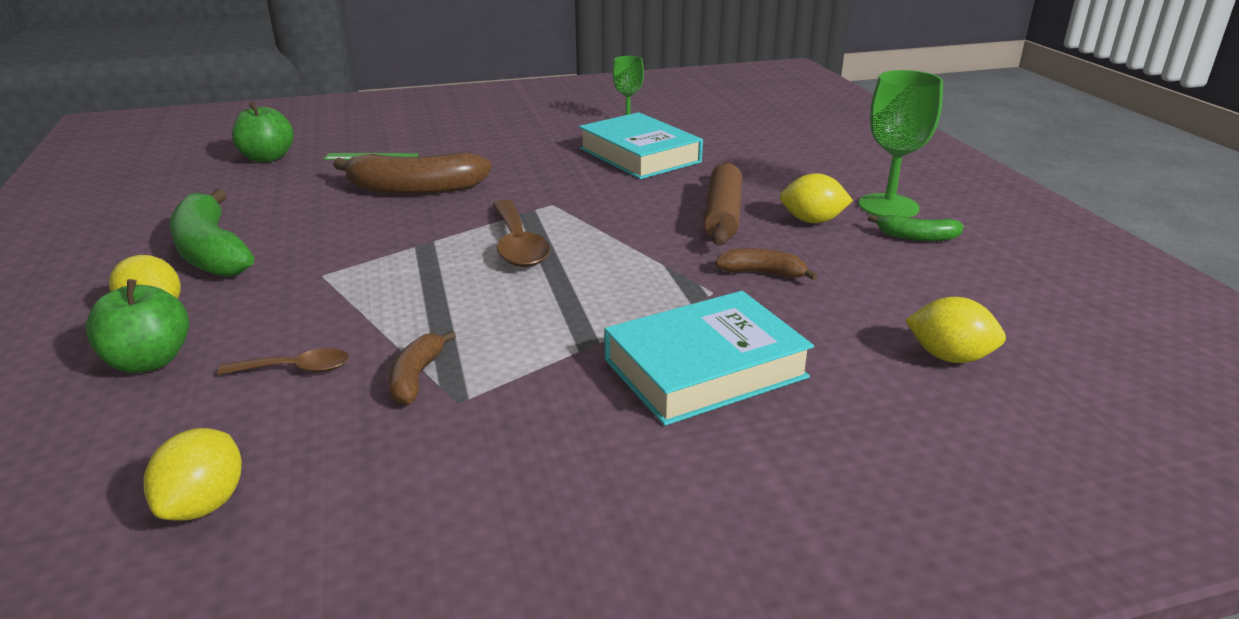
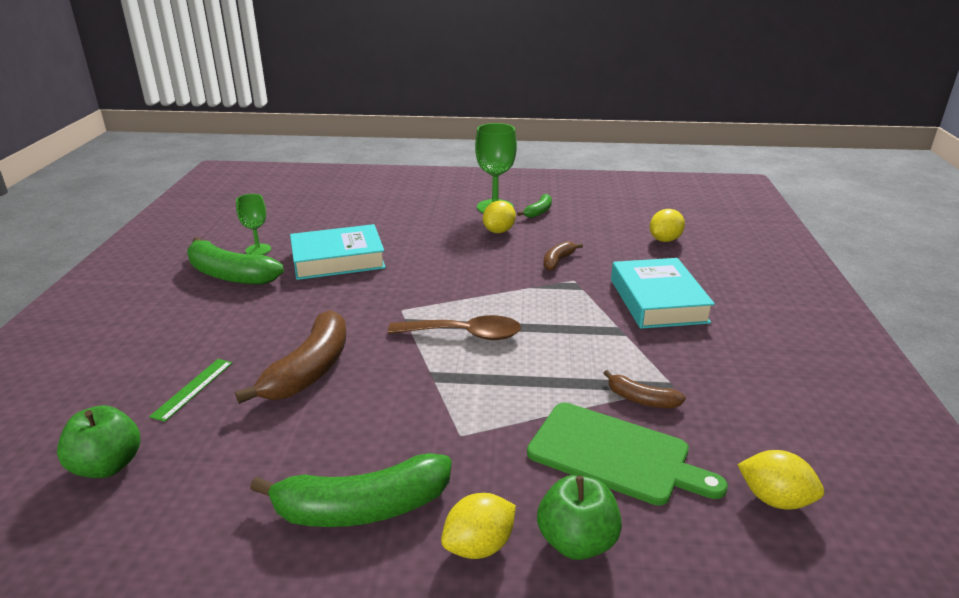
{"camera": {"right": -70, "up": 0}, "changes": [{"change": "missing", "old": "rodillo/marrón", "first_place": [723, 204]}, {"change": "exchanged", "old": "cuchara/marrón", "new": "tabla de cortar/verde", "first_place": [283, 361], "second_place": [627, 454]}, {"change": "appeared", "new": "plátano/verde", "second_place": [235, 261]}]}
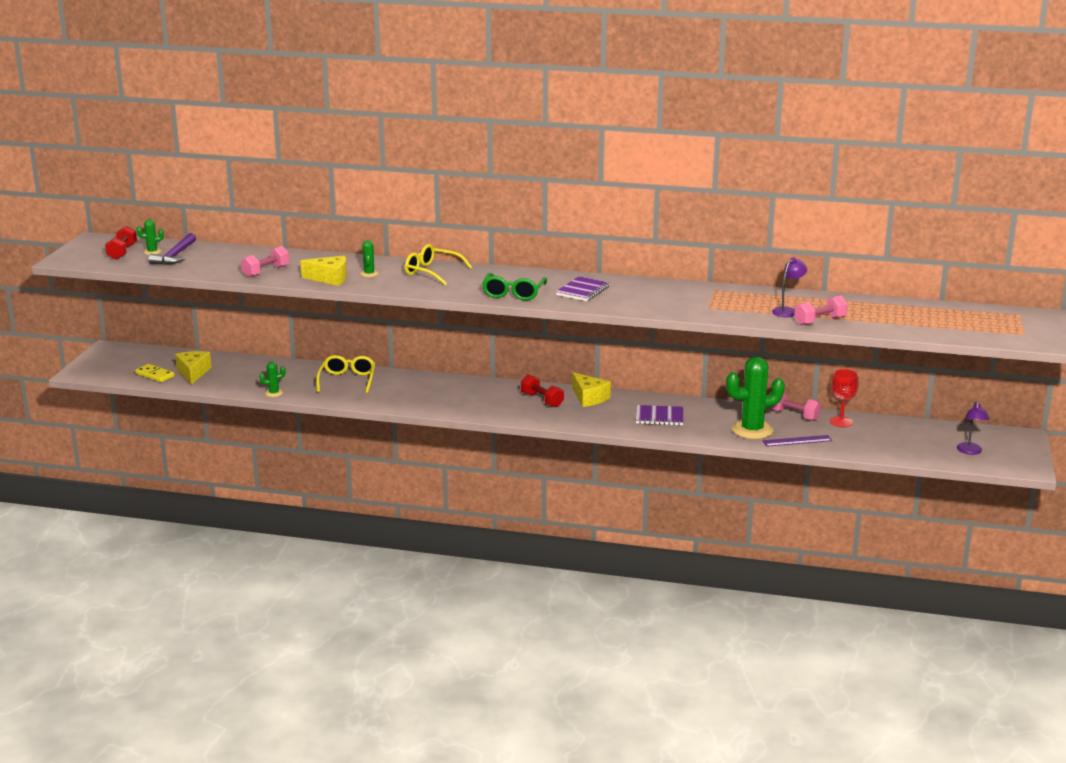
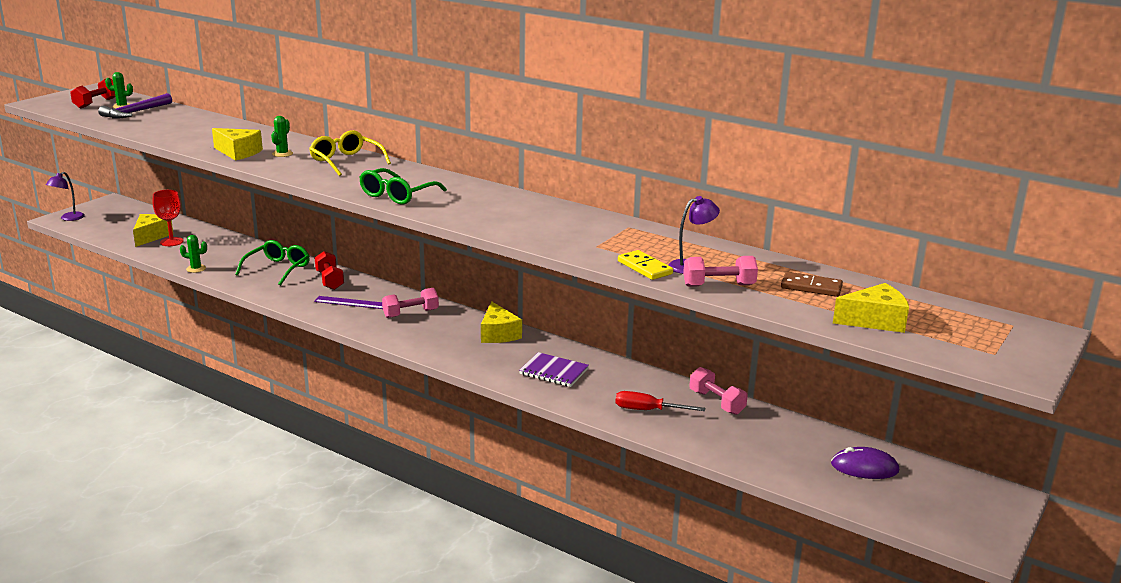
{"camera": {"right": 20, "up": 0}, "changes": [{"change": "relocated", "old": "mancuerna/rosa", "first_place": [265, 262], "second_place": [410, 303]}, {"change": "missing", "old": "cuaderno/morado", "first_place": [582, 288]}, {"change": "colour", "old": "gafas/amarillo", "new": "gafas/verde", "first_place": [345, 374], "second_place": [272, 263]}, {"change": "exchanged", "old": "cactus/verde", "new": "destornillador/rojo", "first_place": [755, 397], "second_place": [660, 401]}, {"change": "relocated", "old": "ficha de dominó/amarillo", "first_place": [154, 373], "second_place": [645, 265]}, {"change": "relocated", "old": "copa/rojo", "first_place": [844, 398], "second_place": [168, 218]}, {"change": "relocated", "old": "mancuerna/rojo", "first_place": [542, 390], "second_place": [329, 270]}, {"change": "relocated", "old": "lámpara/morado", "first_place": [973, 428], "second_place": [65, 196]}, {"change": "relocated", "old": "regla/morado", "first_place": [797, 441], "second_place": [348, 302]}, {"change": "appeared", "new": "ficha de dominó/marrón", "second_place": [812, 284]}, {"change": "appeared", "new": "queso/amarillo", "second_place": [871, 308]}, {"change": "appeared", "new": "ratón/morado", "second_place": [865, 463]}]}
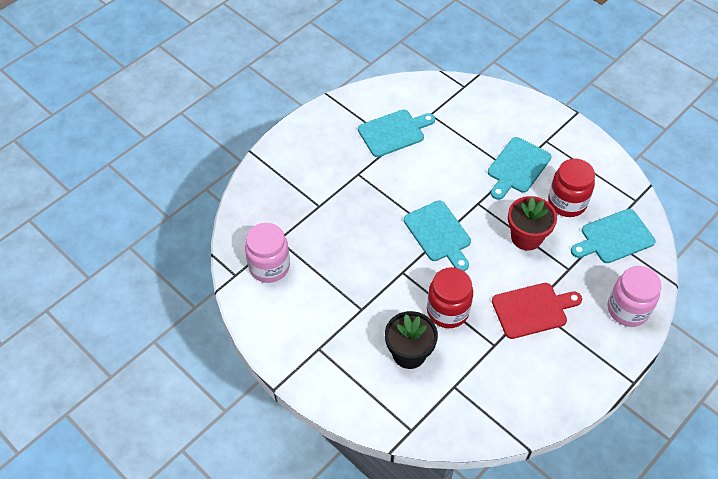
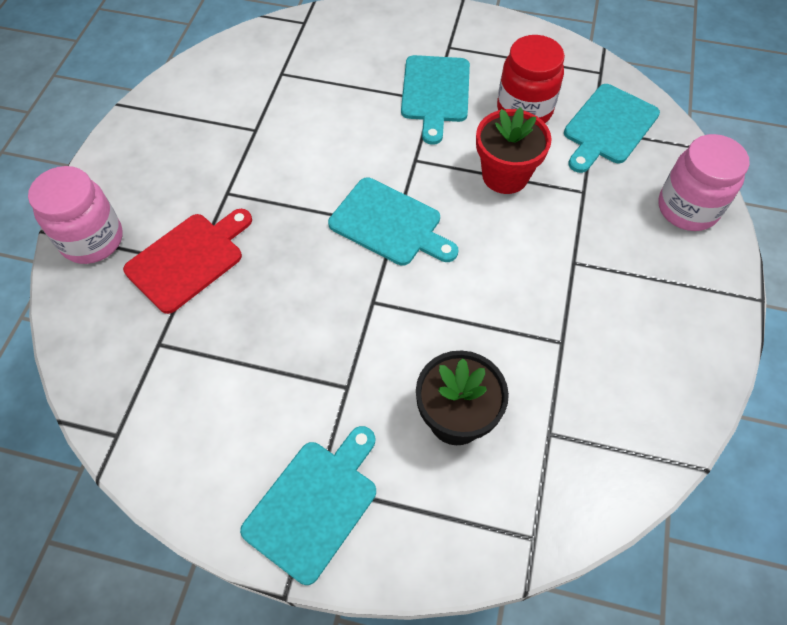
{"camera": {"right": -30, "up": 5}, "changes": [{"change": "relocated", "old": "tabla de cortar/turquesa", "first_place": [396, 133], "second_place": [308, 505]}, {"change": "relocated", "old": "tarro/rosa", "first_place": [267, 253], "second_place": [75, 215]}, {"change": "missing", "old": "tarro/rojo", "first_place": [450, 297]}, {"change": "relocated", "old": "tabla de cortar/rojo", "first_place": [537, 311], "second_place": [187, 261]}]}
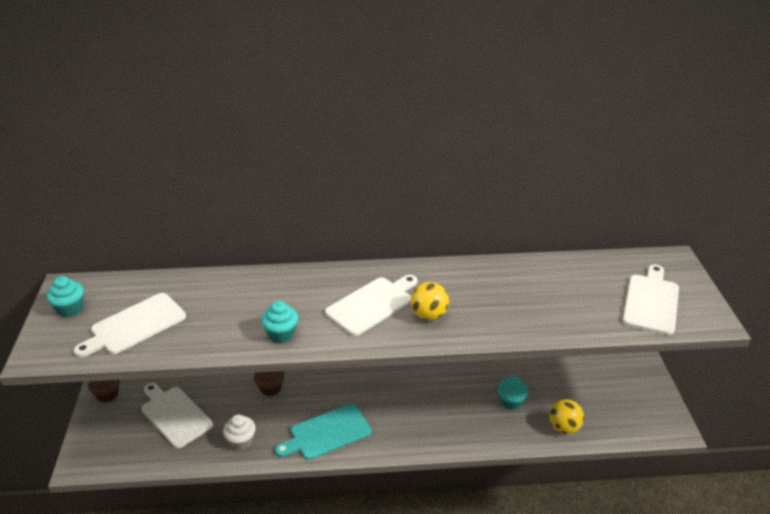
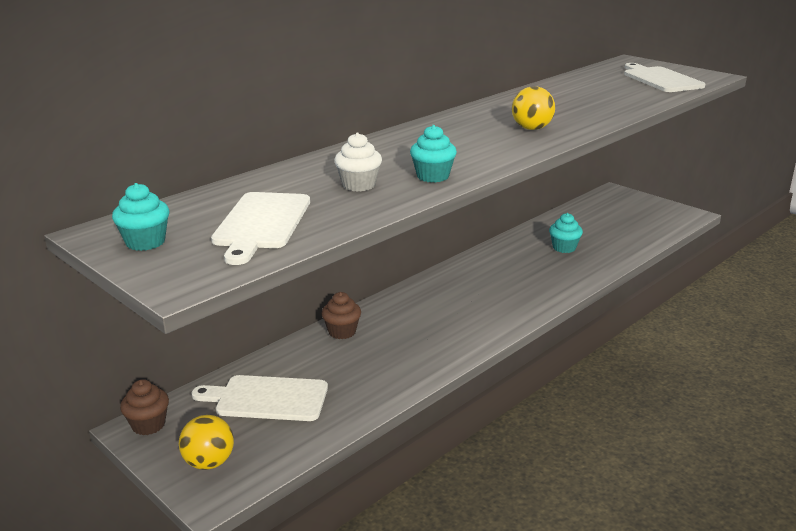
{"camera": {"right": -40, "up": -10}, "changes": [{"change": "missing", "old": "tabla de cortar/blanco", "first_place": [371, 305]}, {"change": "relocated", "old": "pelota/amarillo", "first_place": [566, 416], "second_place": [206, 442]}, {"change": "missing", "old": "tabla de cortar/turquesa", "first_place": [323, 432]}, {"change": "relocated", "old": "magdalena/blanco", "first_place": [239, 432], "second_place": [358, 162]}]}
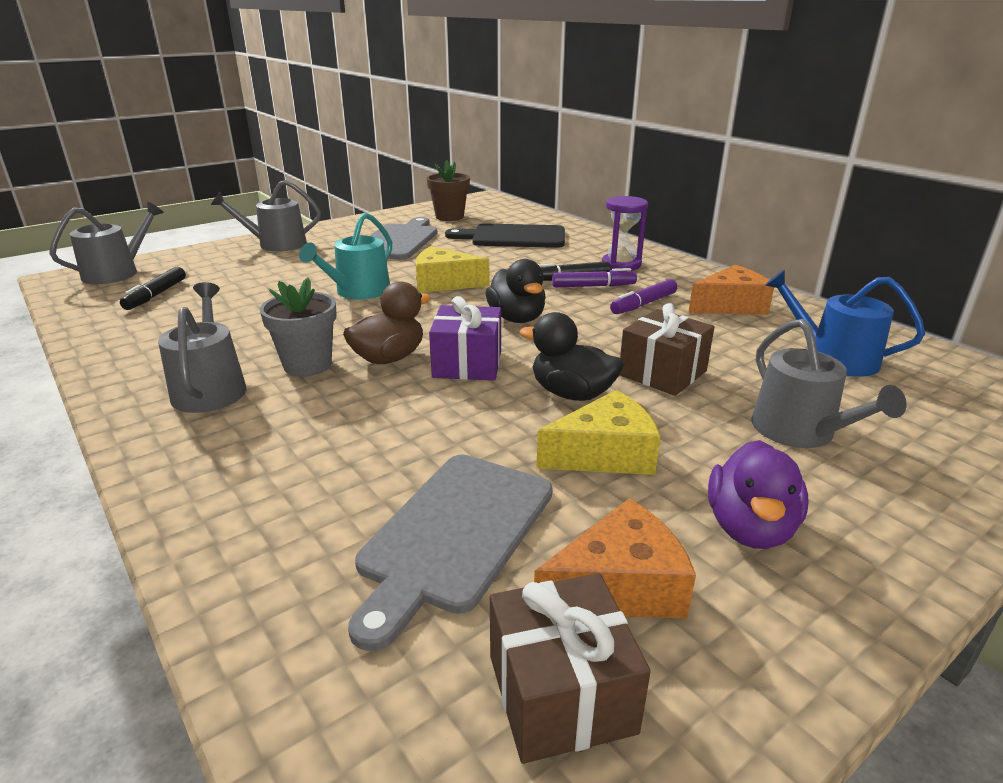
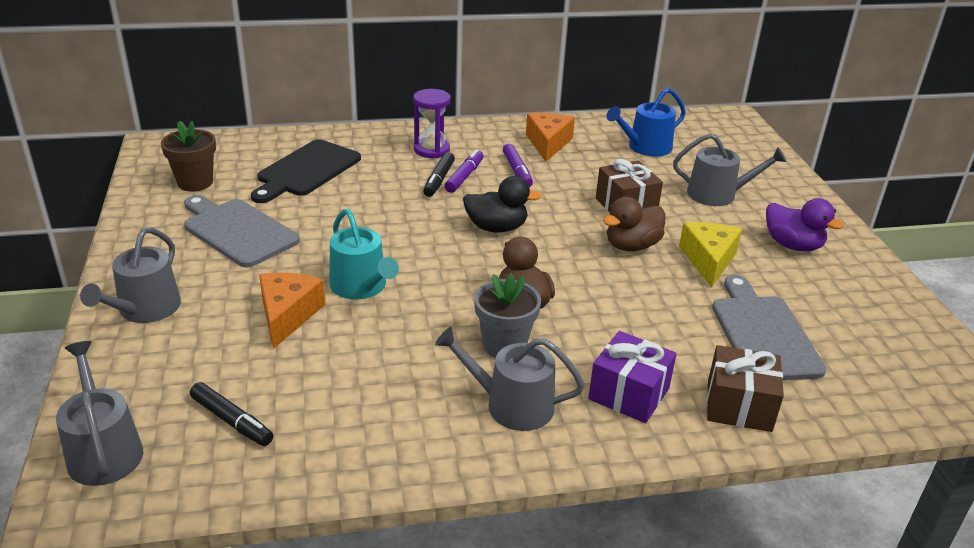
{"camera": {"right": -65, "up": 5}, "changes": [{"change": "missing", "old": "queso/amarillo", "first_place": [452, 269]}, {"change": "relocated", "old": "regalo/morado", "first_place": [465, 338], "second_place": [632, 377]}, {"change": "colour", "old": "pato/negro", "new": "pato/marrón", "first_place": [572, 356], "second_place": [634, 224]}, {"change": "spun", "old": "tabla de cortar/gris", "first_place": [450, 553], "second_place": [769, 327], "degrees": -150}, {"change": "relocated", "old": "queso/naranja", "first_place": [615, 558], "second_place": [292, 311]}, {"change": "relocated", "old": "regalo/marrón", "first_place": [570, 668], "second_place": [745, 388]}]}
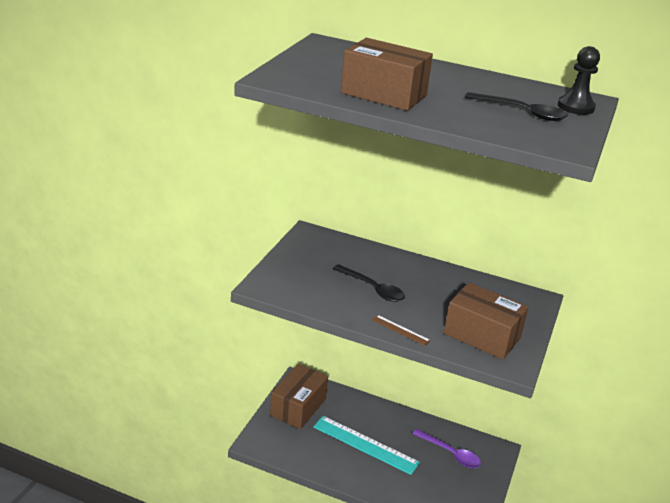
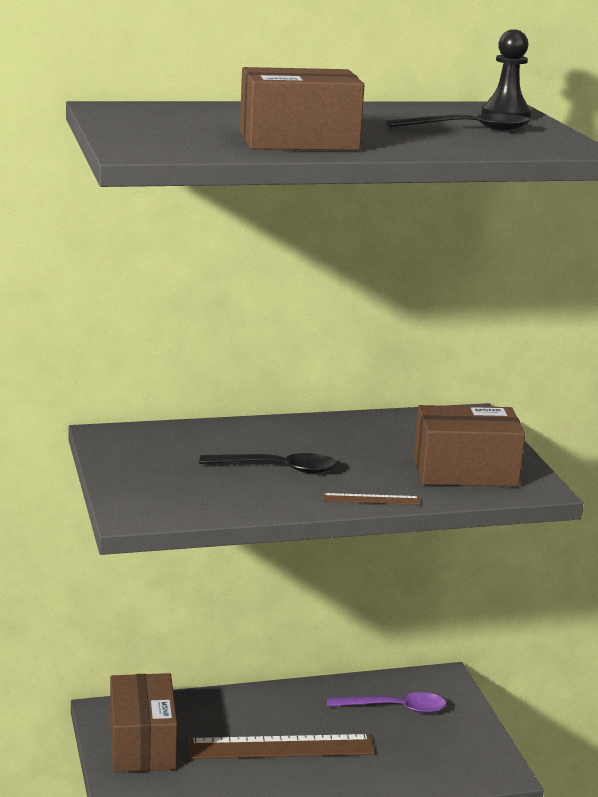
{"camera": {"right": -35, "up": -10}, "changes": [{"change": "colour", "old": "regla/turquesa", "new": "regla/marrón", "first_place": [366, 445], "second_place": [282, 746]}]}
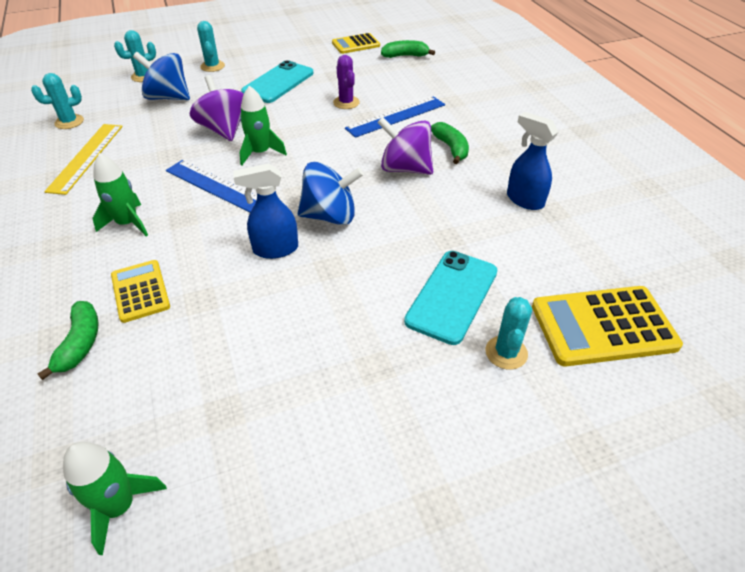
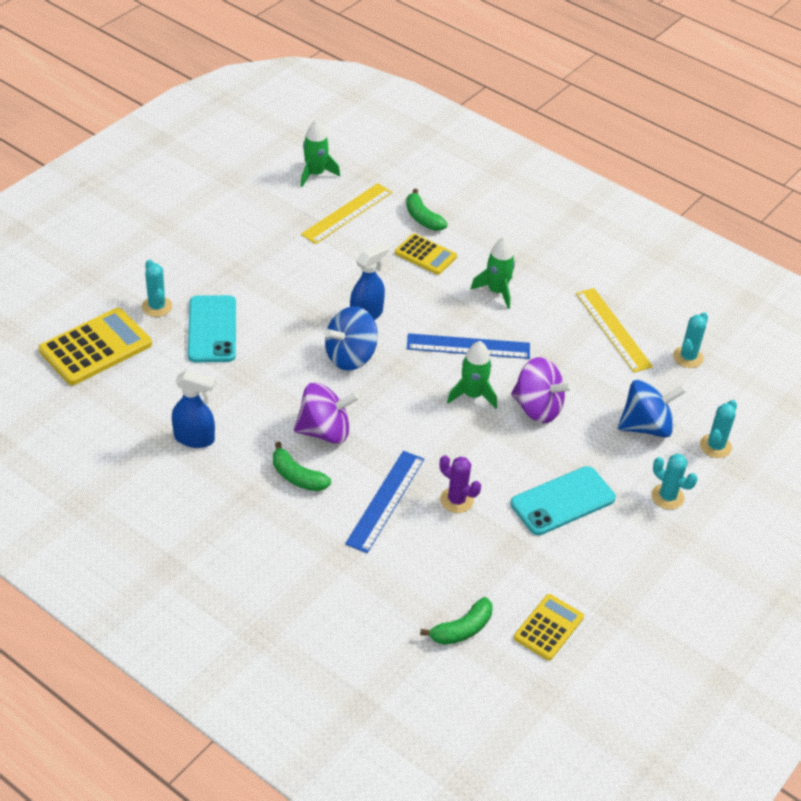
{"camera": {"right": 145, "up": 0}, "changes": [{"change": "spun", "old": "móvil/turquesa", "first_place": [277, 81], "second_place": [563, 500], "degrees": 60}, {"change": "appeared", "new": "regla/amarillo", "second_place": [346, 213]}]}
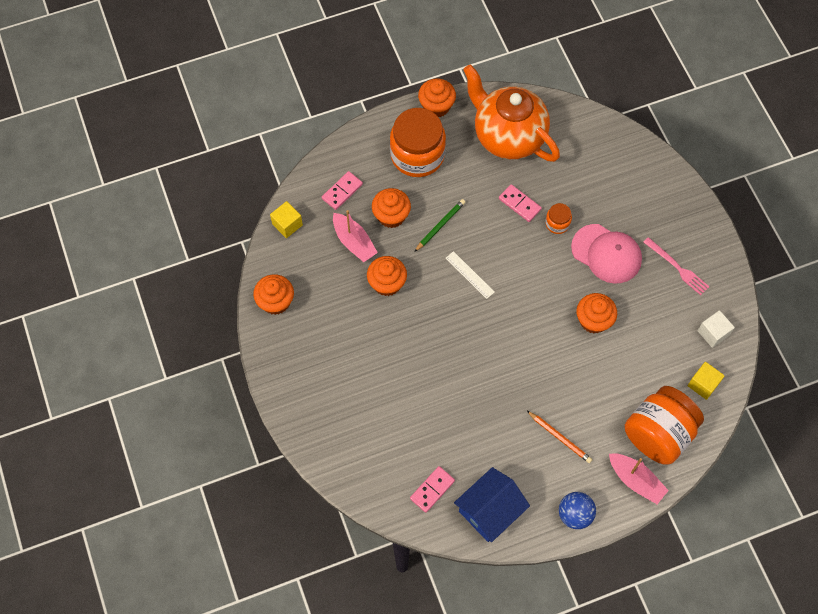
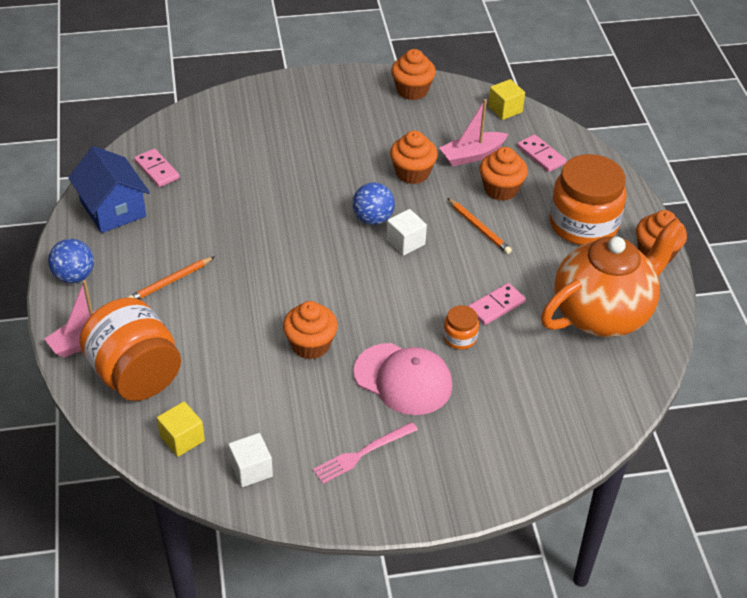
{"camera": {"right": 100, "up": -20}, "changes": [{"change": "colour", "old": "lápiz/verde", "new": "lápiz/naranja", "first_place": [439, 225], "second_place": [479, 226]}, {"change": "spun", "old": "gorra/rosa", "first_place": [606, 254], "second_place": [402, 379], "degrees": -105}, {"change": "exchanged", "old": "regla/blanco", "new": "cubo/blanco", "first_place": [470, 275], "second_place": [407, 232]}, {"change": "appeared", "new": "pelota/azul", "second_place": [374, 203]}]}
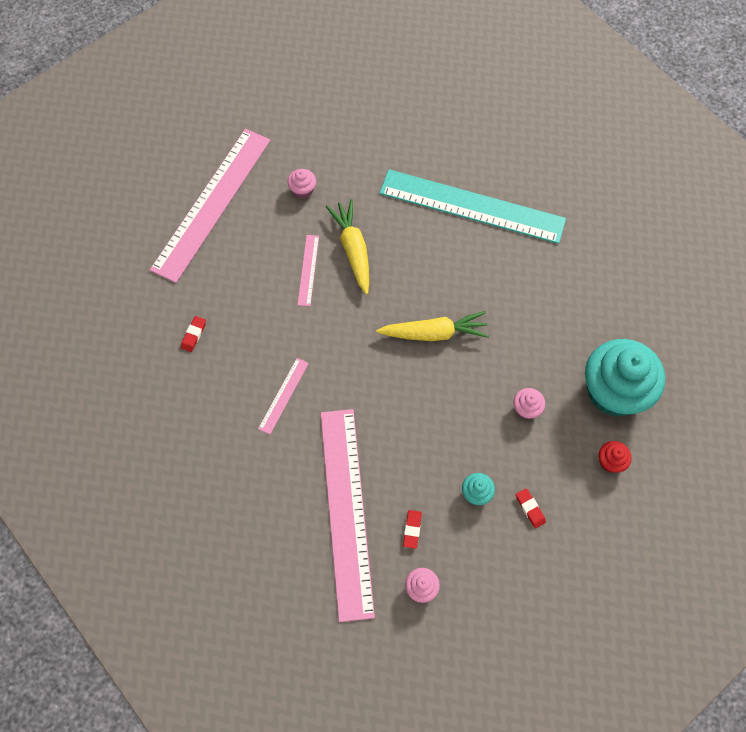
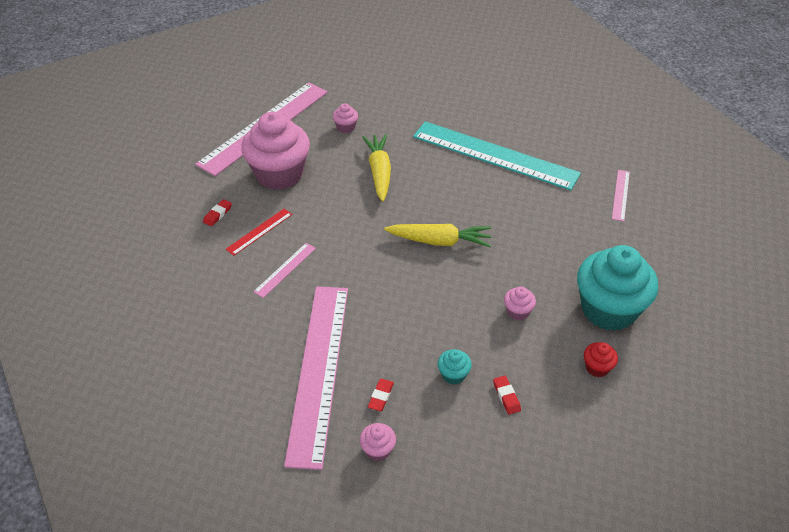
{"camera": {"right": 10, "up": -20}, "changes": [{"change": "relocated", "old": "regla/rosa", "first_place": [308, 270], "second_place": [621, 195]}, {"change": "appeared", "new": "magdalena/rosa", "second_place": [275, 151]}, {"change": "appeared", "new": "regla/rojo", "second_place": [259, 232]}]}
